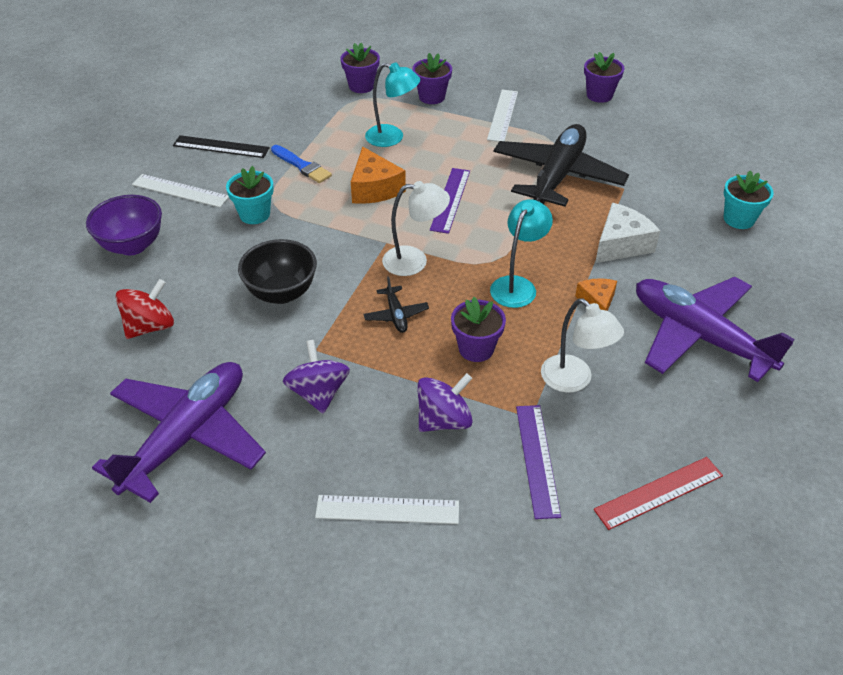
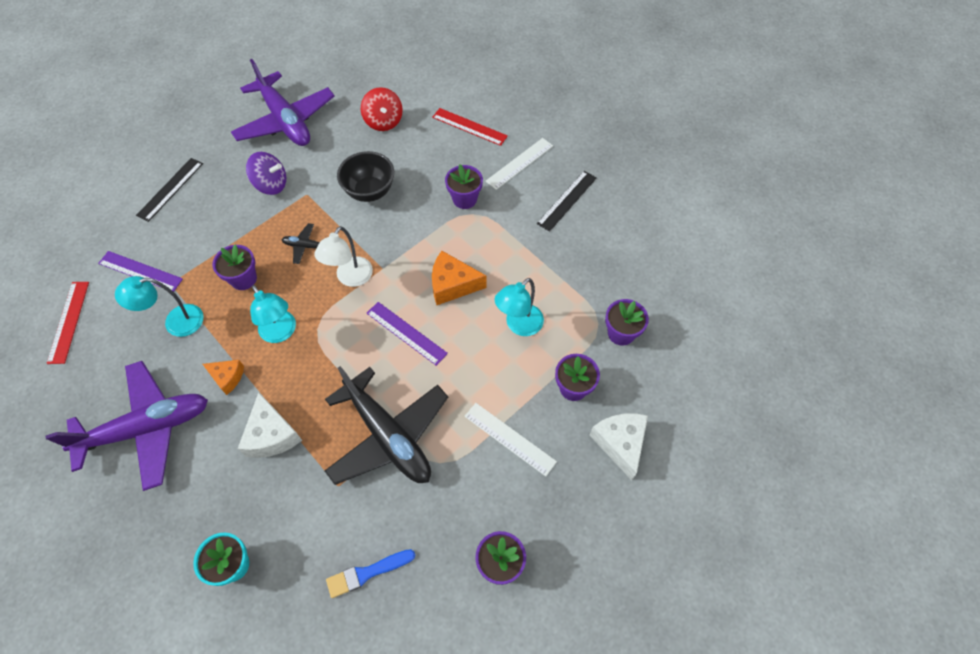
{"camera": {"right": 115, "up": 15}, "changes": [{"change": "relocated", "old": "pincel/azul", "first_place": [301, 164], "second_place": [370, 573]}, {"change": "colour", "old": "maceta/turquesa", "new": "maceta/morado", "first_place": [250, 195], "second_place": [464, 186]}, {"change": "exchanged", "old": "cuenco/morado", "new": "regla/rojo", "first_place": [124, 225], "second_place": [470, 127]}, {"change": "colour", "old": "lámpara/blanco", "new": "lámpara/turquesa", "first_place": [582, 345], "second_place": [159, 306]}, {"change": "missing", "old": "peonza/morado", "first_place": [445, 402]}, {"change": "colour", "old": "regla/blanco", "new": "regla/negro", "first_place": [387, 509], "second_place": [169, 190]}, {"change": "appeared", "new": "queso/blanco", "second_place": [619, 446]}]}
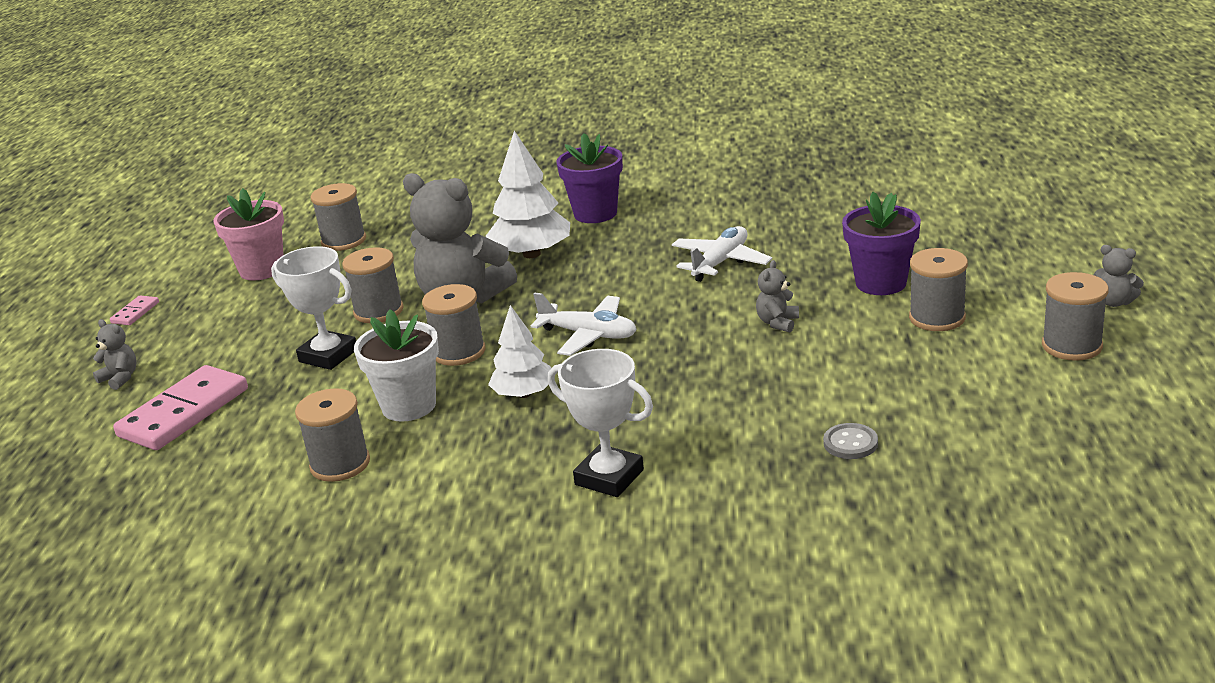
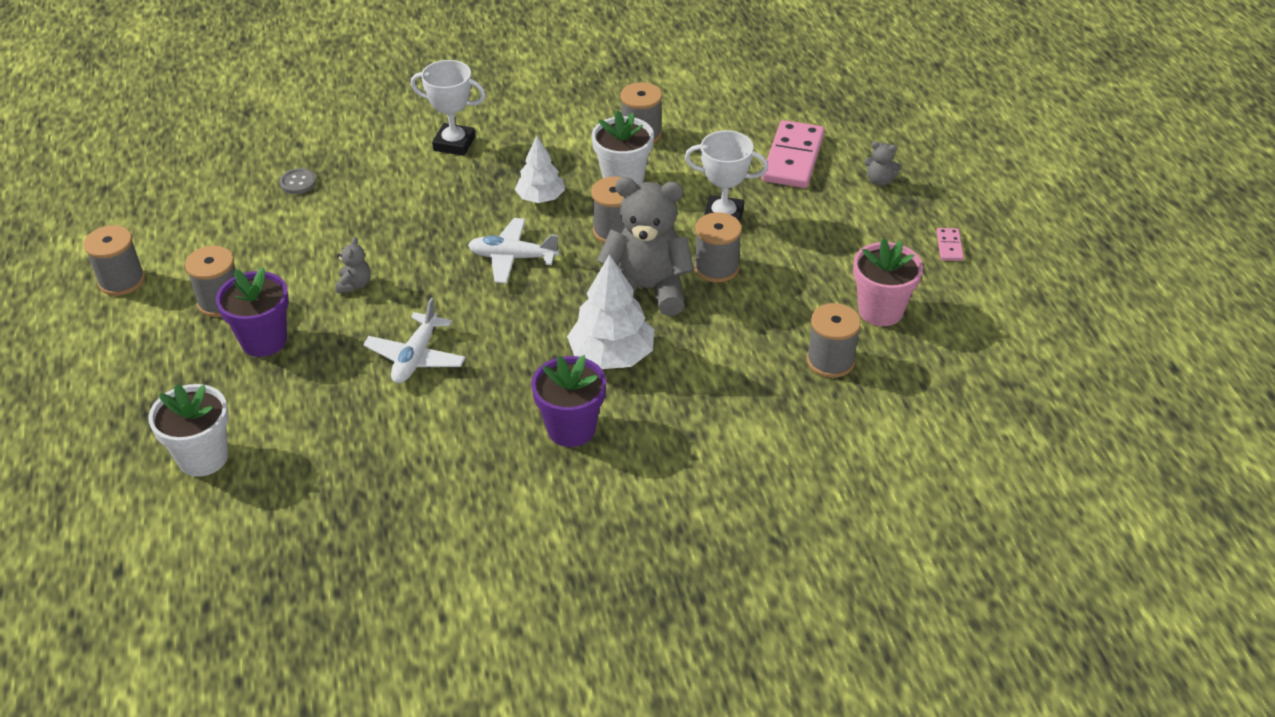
{"camera": {"right": 160, "up": 15}, "changes": [{"change": "missing", "old": "osito/gris", "first_place": [1118, 276]}, {"change": "appeared", "new": "maceta/blanco", "second_place": [188, 430]}]}
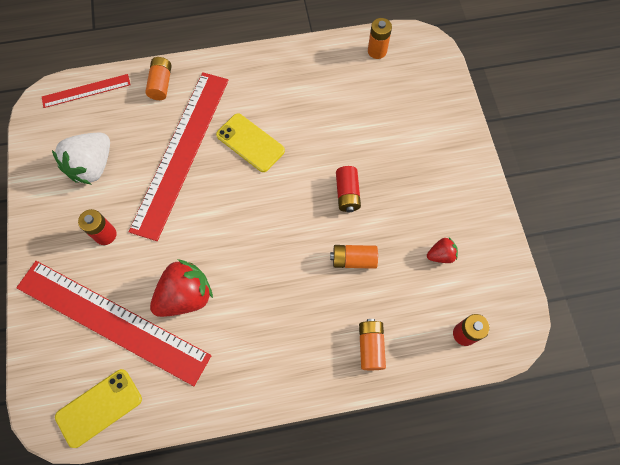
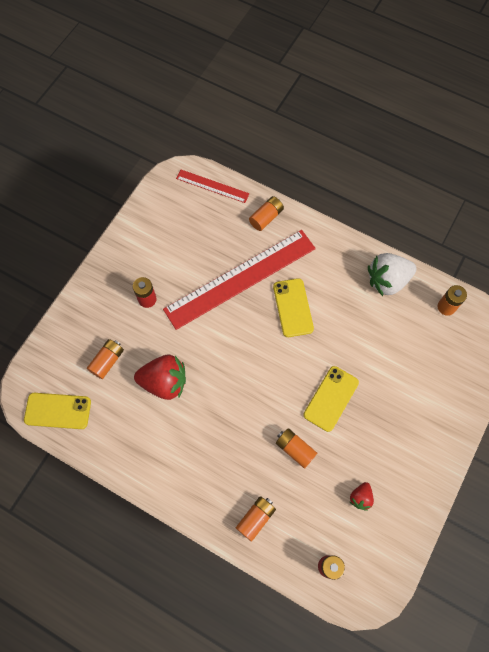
{"camera": {"right": 40, "up": 0}, "changes": [{"change": "relocated", "old": "fresa/blanco", "first_place": [81, 159], "second_place": [392, 274]}, {"change": "exchanged", "old": "pila/rojo", "new": "móvil/amarillo", "first_place": [348, 189], "second_place": [331, 399]}, {"change": "spun", "old": "fresa/rojo", "first_place": [442, 250], "second_place": [362, 496], "degrees": 90}, {"change": "exchanged", "old": "regla/rojo", "new": "pila/naranja", "first_place": [114, 323], "second_place": [105, 359]}]}
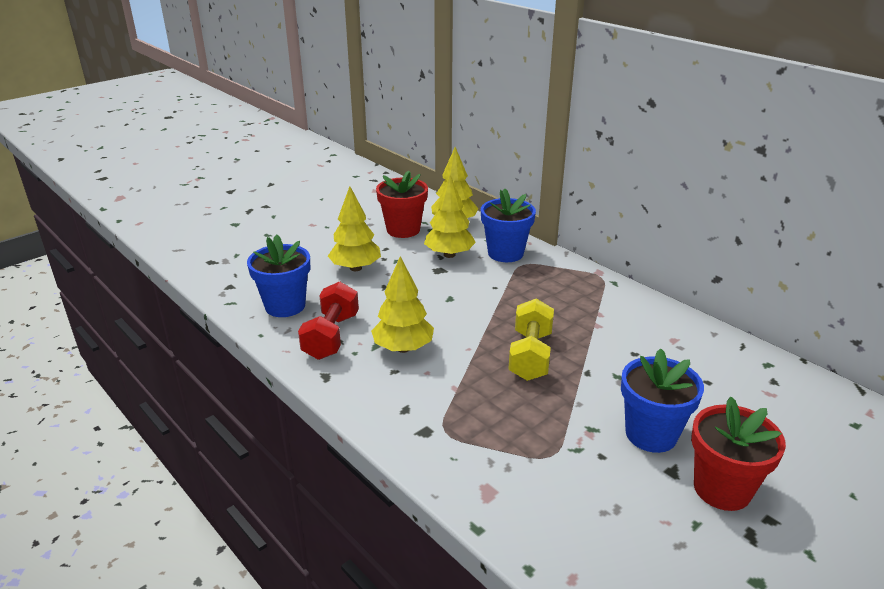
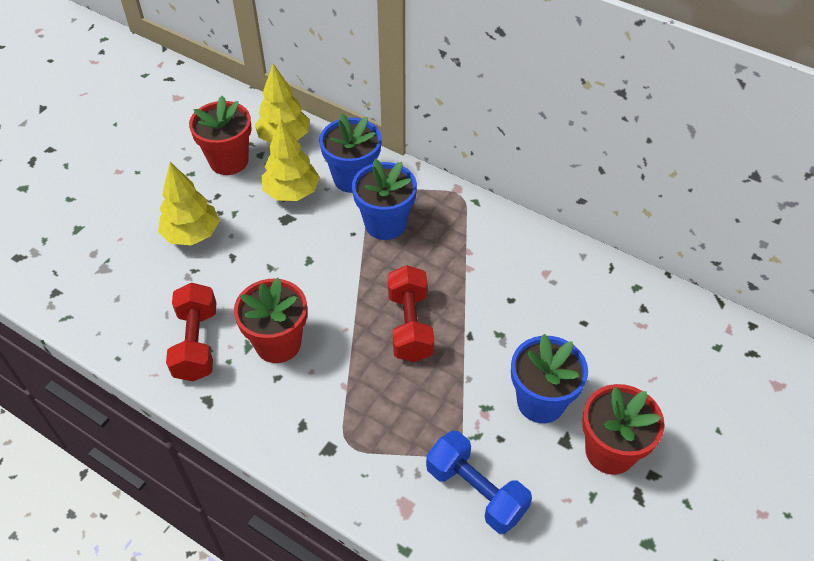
{"camera": {"right": -15, "up": 20}, "changes": [{"change": "relocated", "old": "maceta/azul", "first_place": [278, 275], "second_place": [384, 199]}, {"change": "exchanged", "old": "árbol/amarillo", "new": "maceta/rojo", "first_place": [402, 304], "second_place": [270, 320]}, {"change": "colour", "old": "mancuerna/amarillo", "new": "mancuerna/rojo", "first_place": [531, 339], "second_place": [411, 313]}, {"change": "appeared", "new": "mancuerna/azul", "second_place": [479, 482]}]}
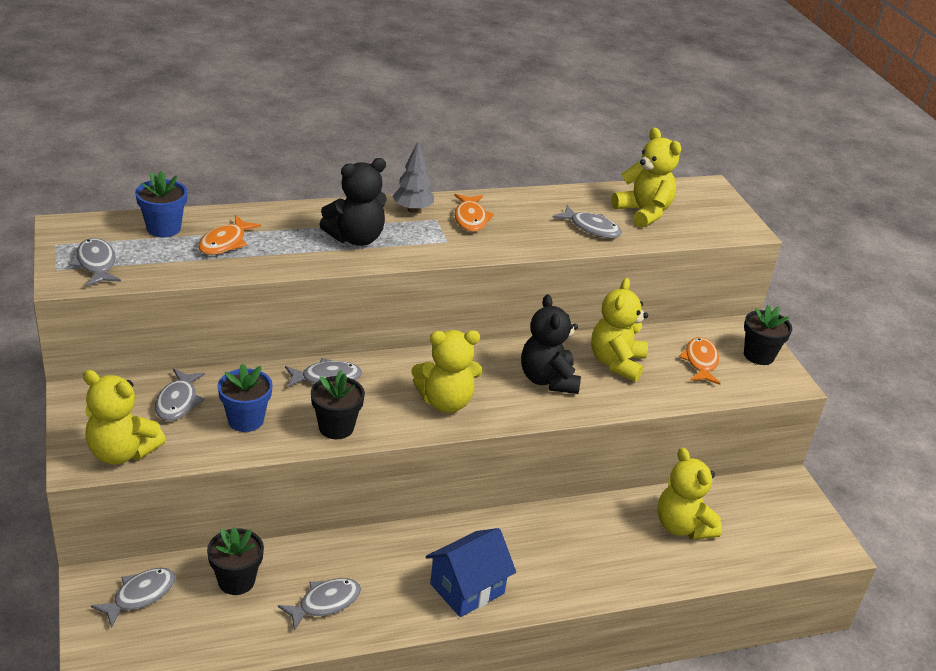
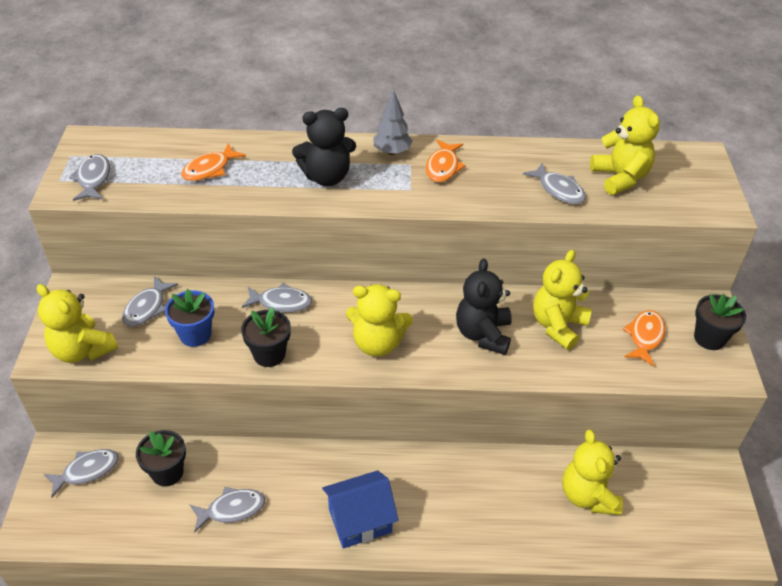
{"camera": {"right": 20, "up": 10}, "changes": [{"change": "missing", "old": "maceta/azul", "first_place": [161, 204]}]}
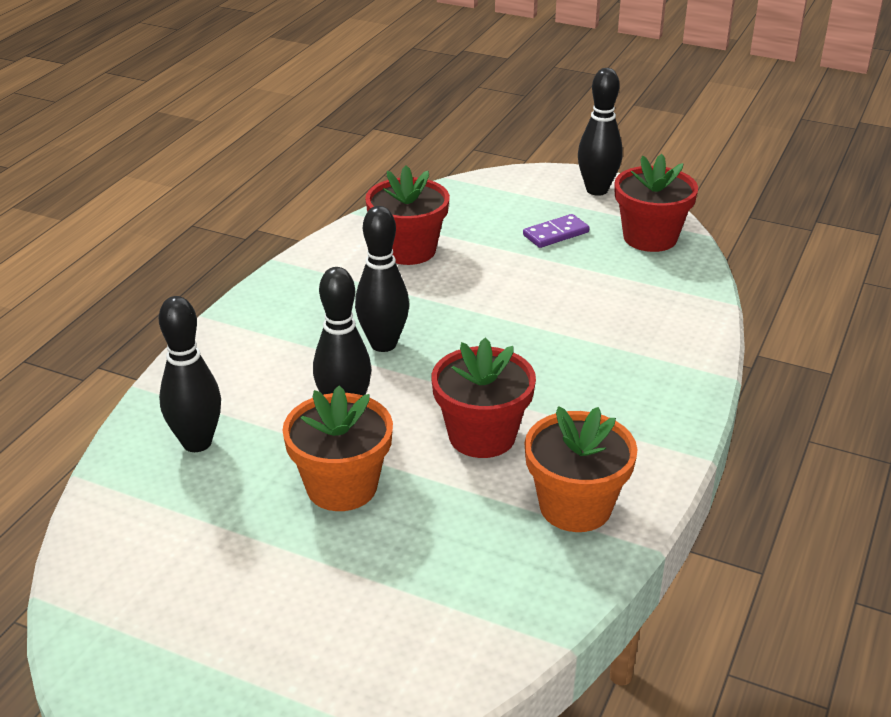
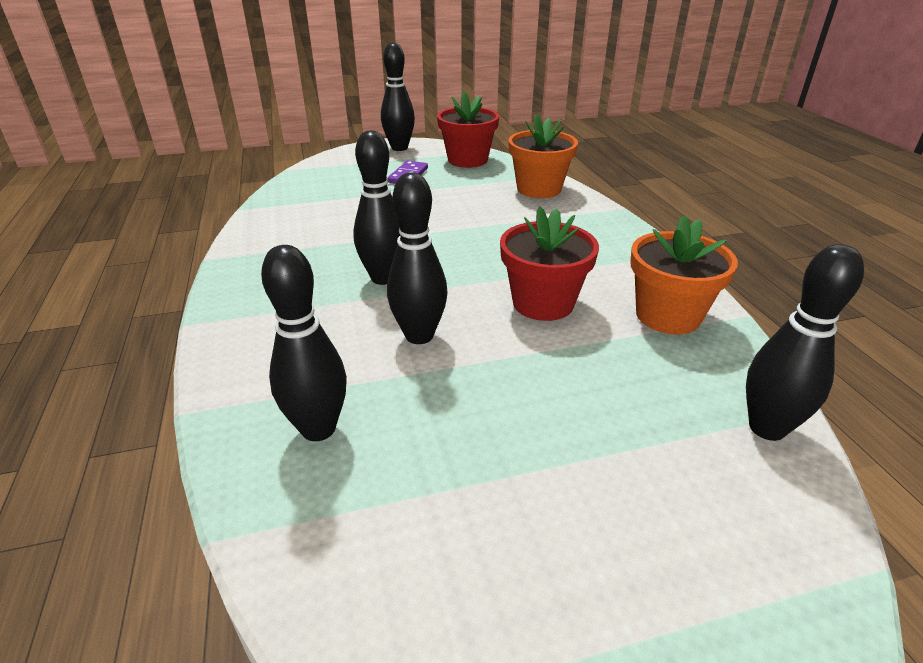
{"camera": {"right": -40, "up": 0}, "changes": [{"change": "missing", "old": "maceta/rojo", "first_place": [407, 215]}, {"change": "relocated", "old": "maceta/naranja", "first_place": [337, 448], "second_place": [543, 156]}, {"change": "appeared", "new": "bolo/negro", "second_place": [805, 342]}]}
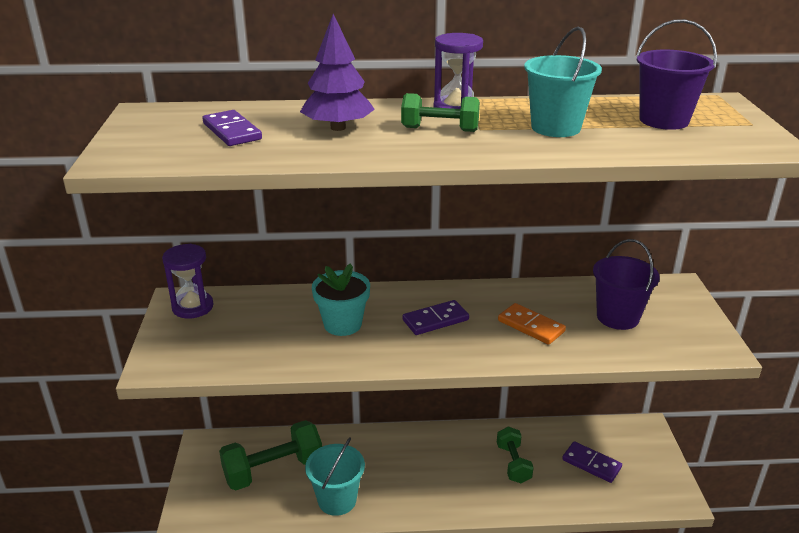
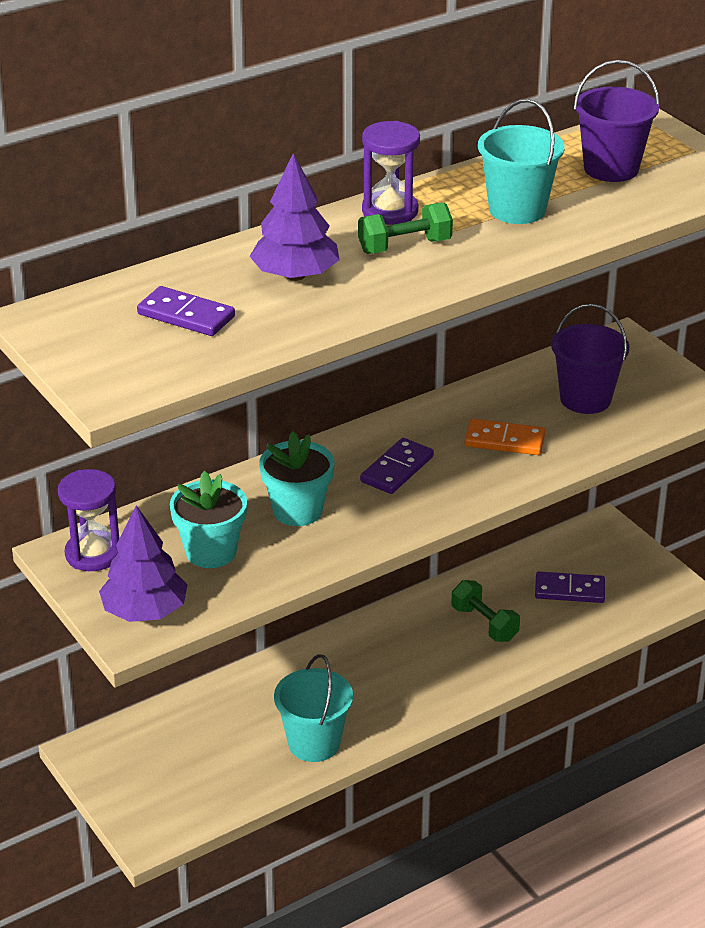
{"camera": {"right": -30, "up": 5}, "changes": [{"change": "missing", "old": "mancuerna/verde", "first_place": [270, 455]}, {"change": "appeared", "new": "maceta/turquesa", "second_place": [208, 519]}, {"change": "appeared", "new": "árbol/morado", "second_place": [143, 563]}]}
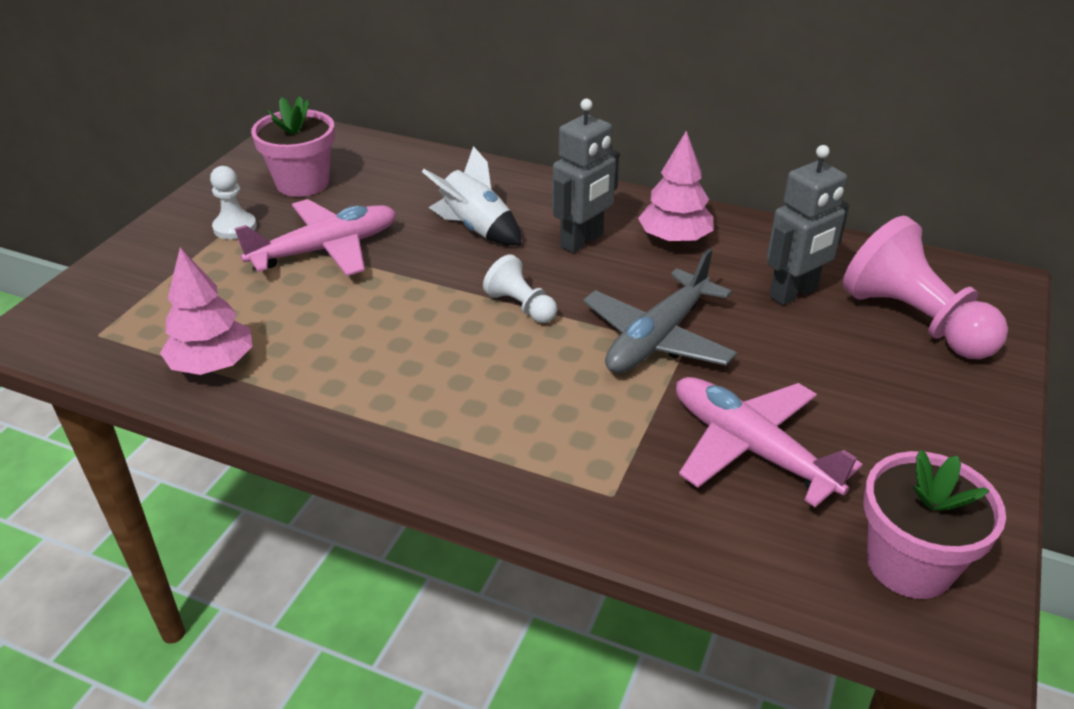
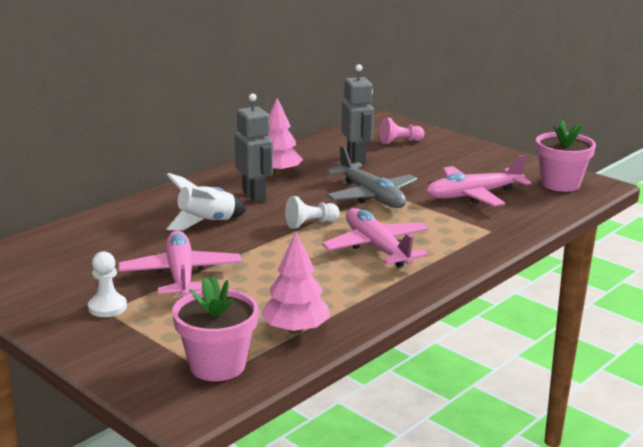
{"camera": {"right": -70, "up": -15}, "changes": [{"change": "relocated", "old": "maceta/rosa", "first_place": [293, 146], "second_place": [215, 328]}, {"change": "size", "old": "peón/rosa", "first_place": [925, 287], "second_place": [402, 130], "factor": 0.51}, {"change": "appeared", "new": "avión/rosa", "second_place": [375, 237]}]}
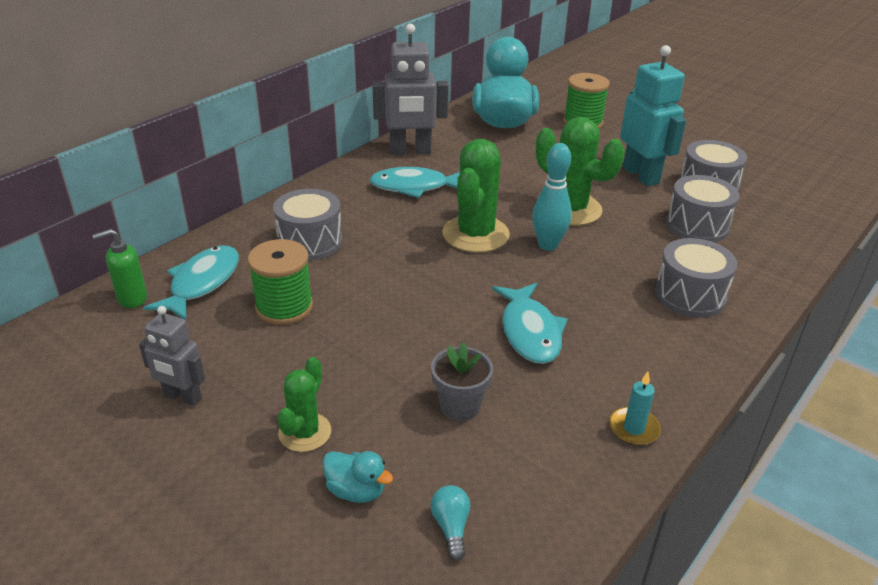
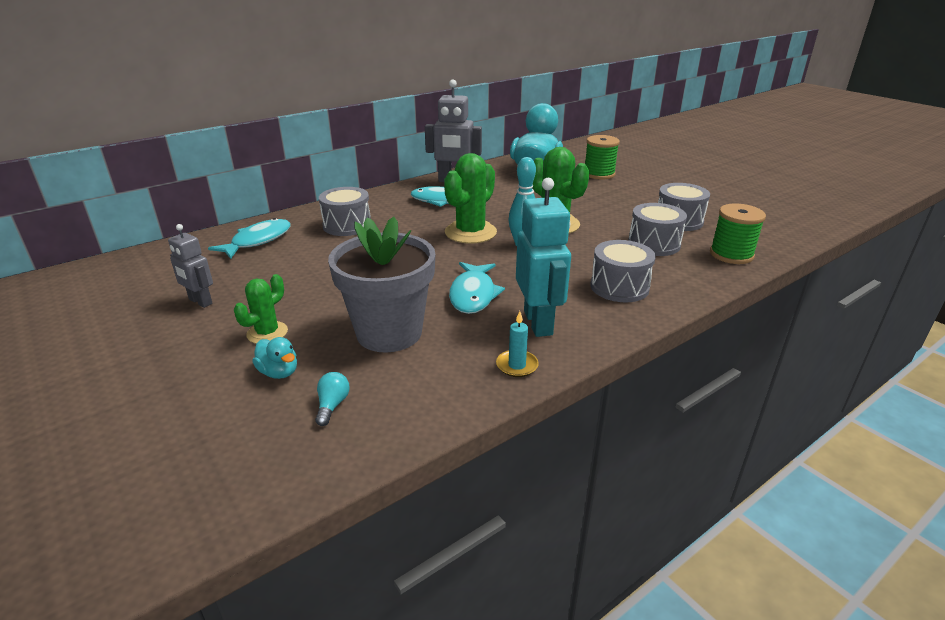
{"camera": {"right": 15, "up": -5}, "changes": [{"change": "relocated", "old": "robot/turquesa", "first_place": [653, 115], "second_place": [543, 257]}, {"change": "missing", "old": "dispensador de jabón/verde", "first_place": [119, 268]}, {"change": "relocated", "old": "carrete/verde", "first_place": [280, 282], "second_place": [738, 234]}, {"change": "size", "old": "maceta/gris", "first_place": [462, 381], "second_place": [381, 284], "factor": 2.07}]}
